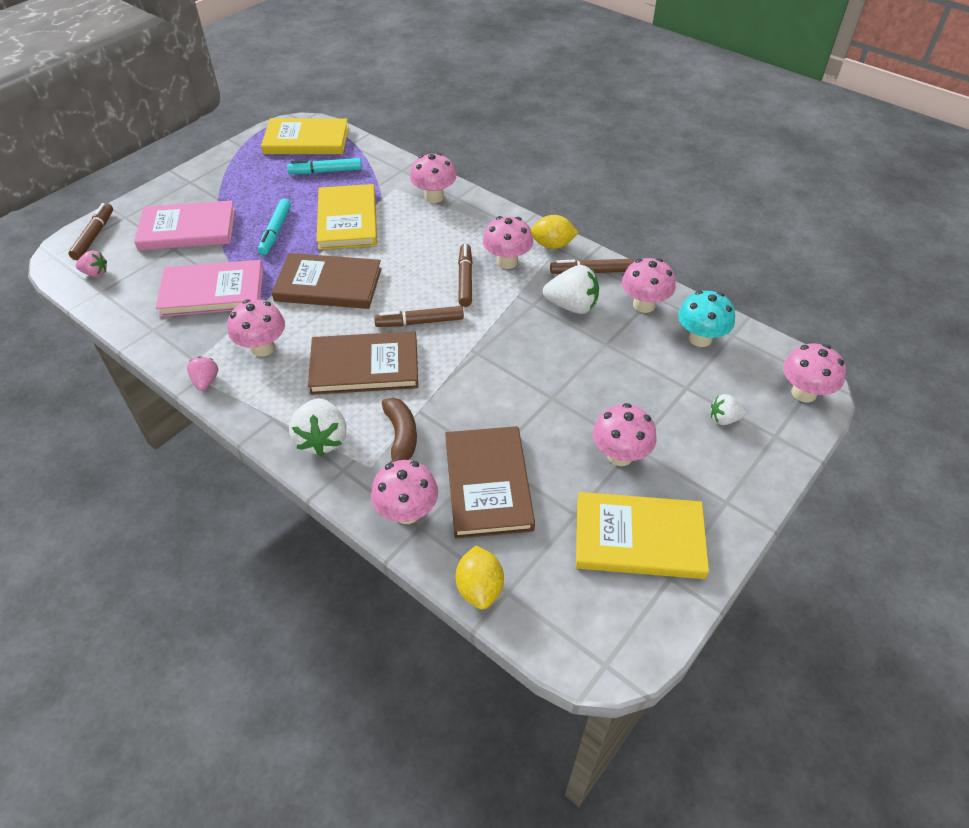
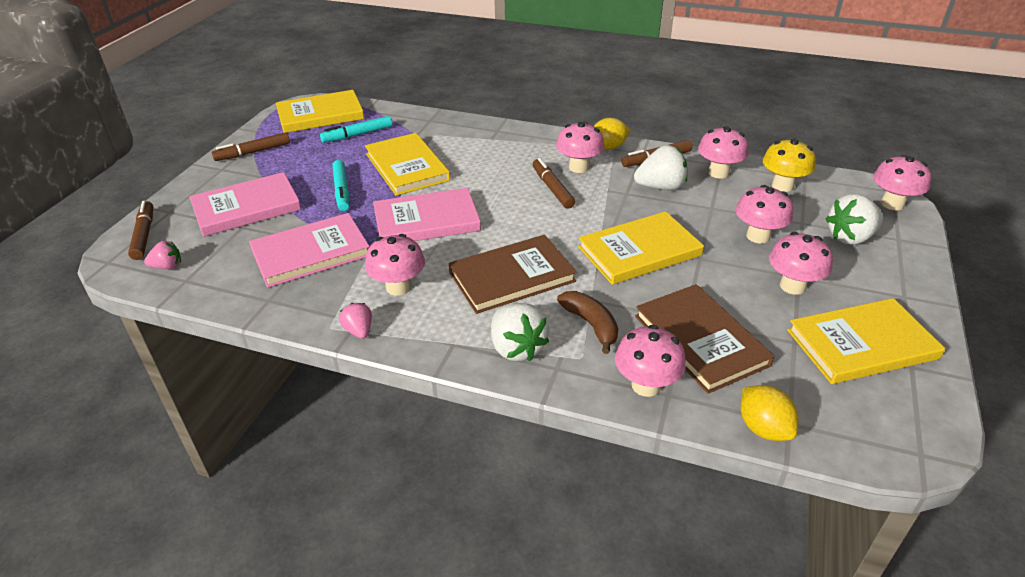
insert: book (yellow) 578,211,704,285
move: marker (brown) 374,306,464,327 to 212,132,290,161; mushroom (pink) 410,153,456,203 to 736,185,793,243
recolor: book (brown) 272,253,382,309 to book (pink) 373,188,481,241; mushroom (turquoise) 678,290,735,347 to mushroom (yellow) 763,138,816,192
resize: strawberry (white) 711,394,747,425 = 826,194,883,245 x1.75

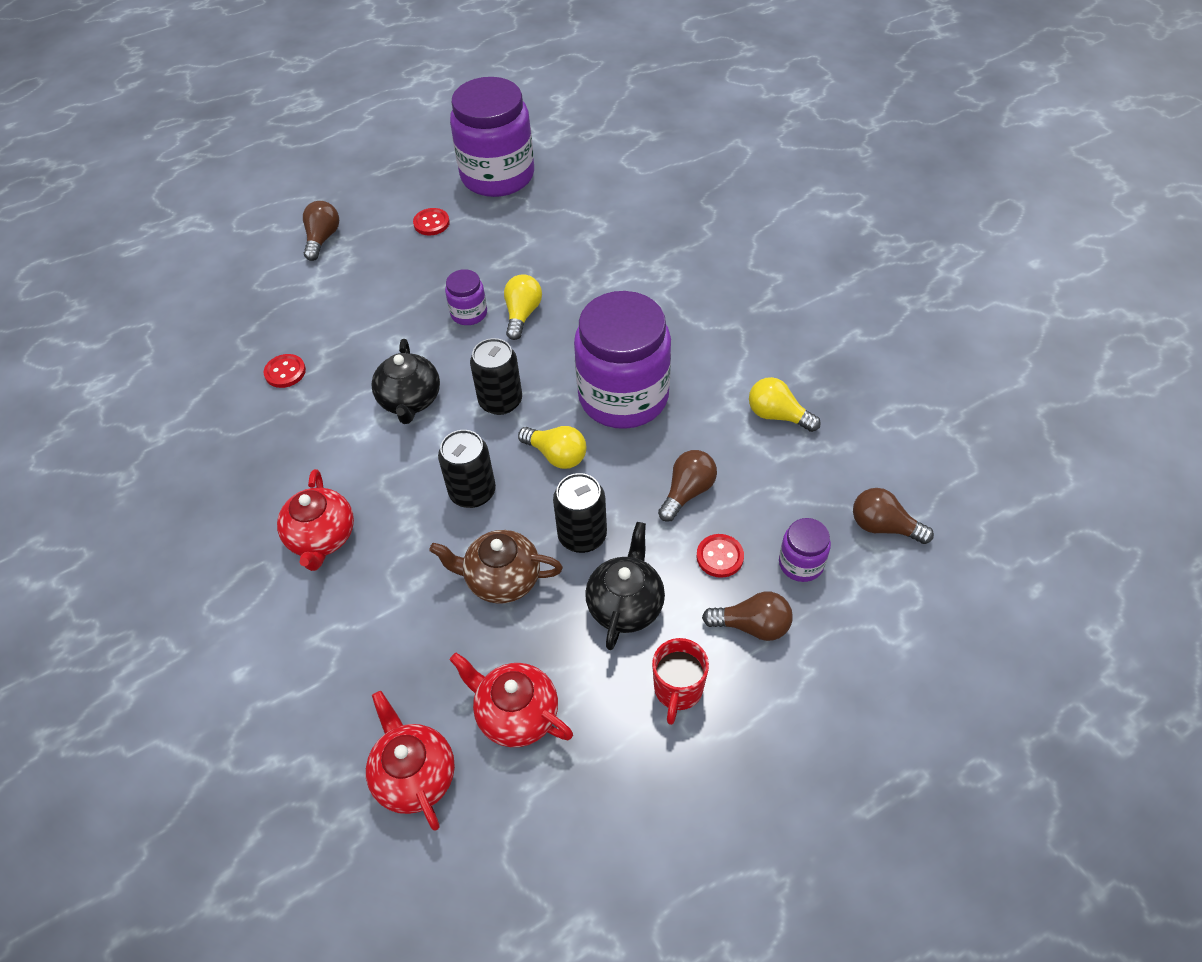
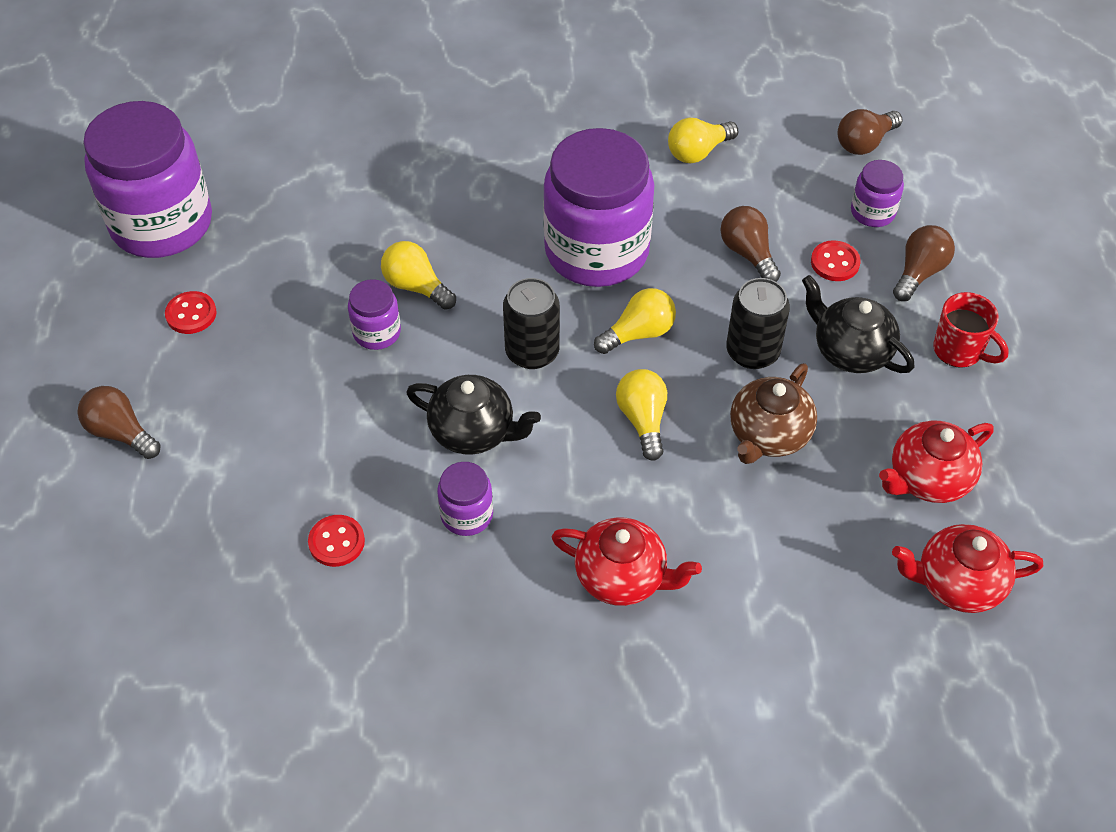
insert: jar (purple) 437,462,493,536
replace: can (black) 438,430,496,508 to light bulb (yellow) 616,369,667,461

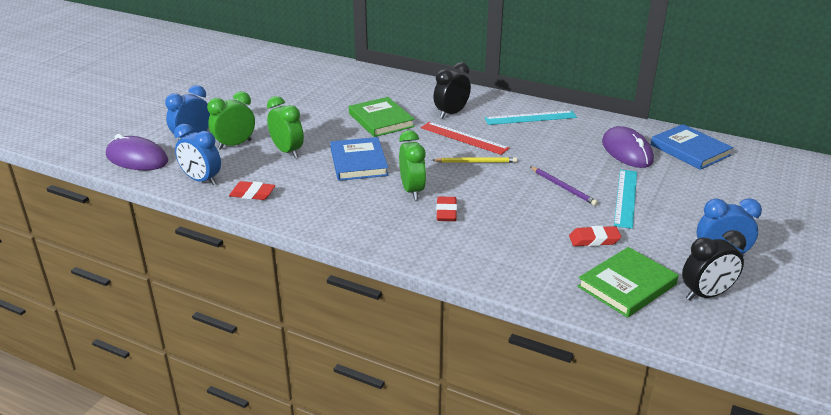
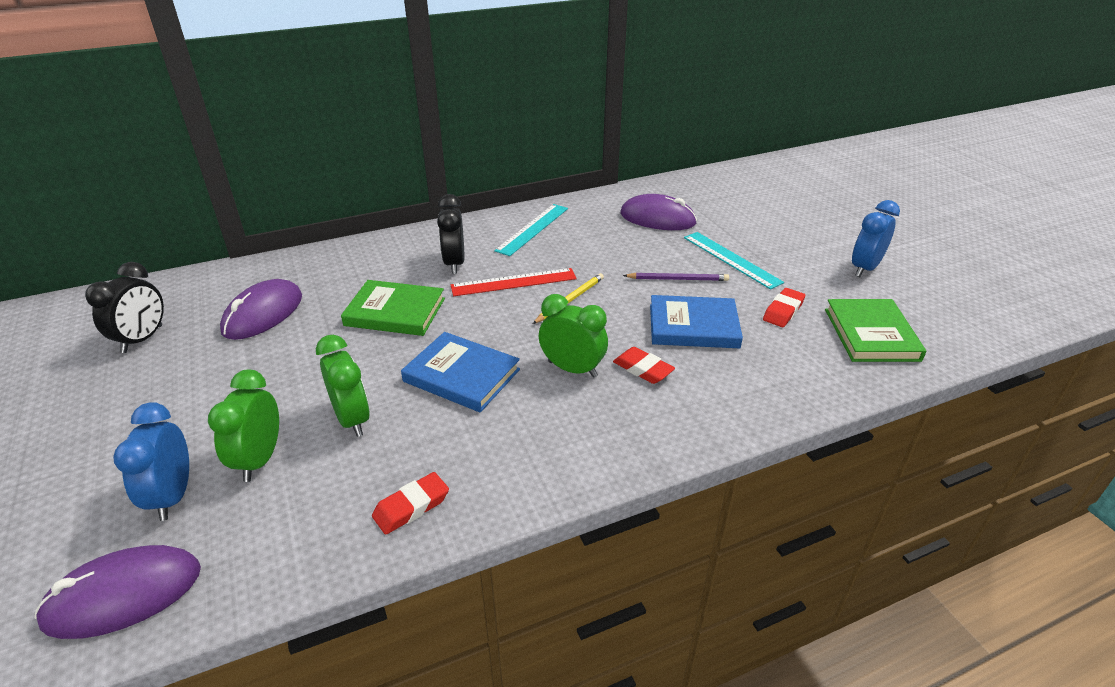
delete: clock (blue) 174,124,221,186
insert: mouse (purple) 220,279,302,340
move: book (blue) 651,124,733,170 to 650,295,743,348; clock (black) 682,230,746,300 to 85,262,164,353
rotate: clock (green) 267,96,304,158 = 316,335,370,437 60 degrees clockwise

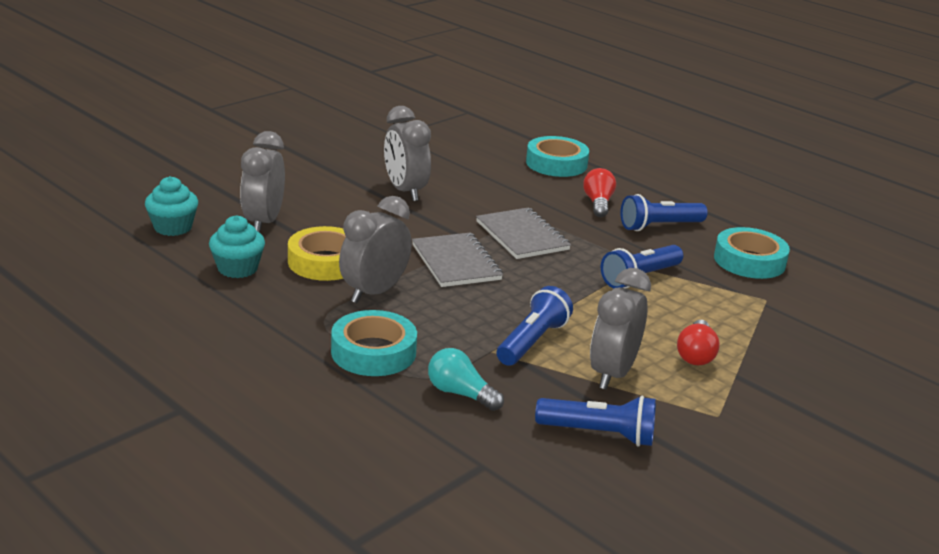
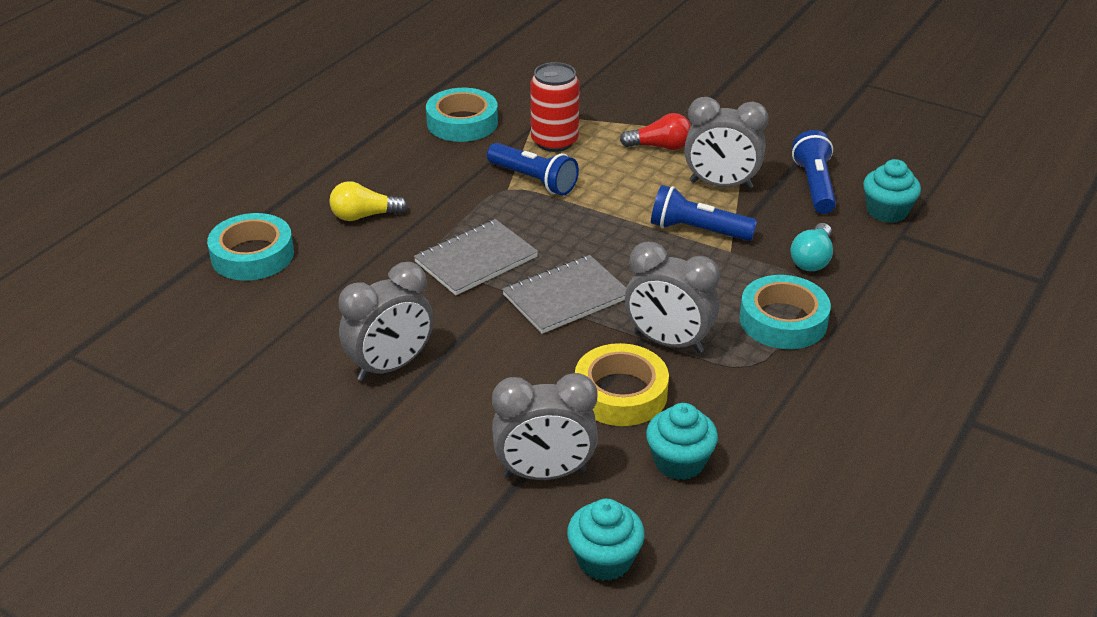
delete: flashlight (blue) 620,194,708,231
insert: can (red) 530,62,580,152; cupcake (turquoise) 863,159,921,223
recolor: light bulb (red) 583,168,616,217 to light bulb (yellow) 330,181,408,221

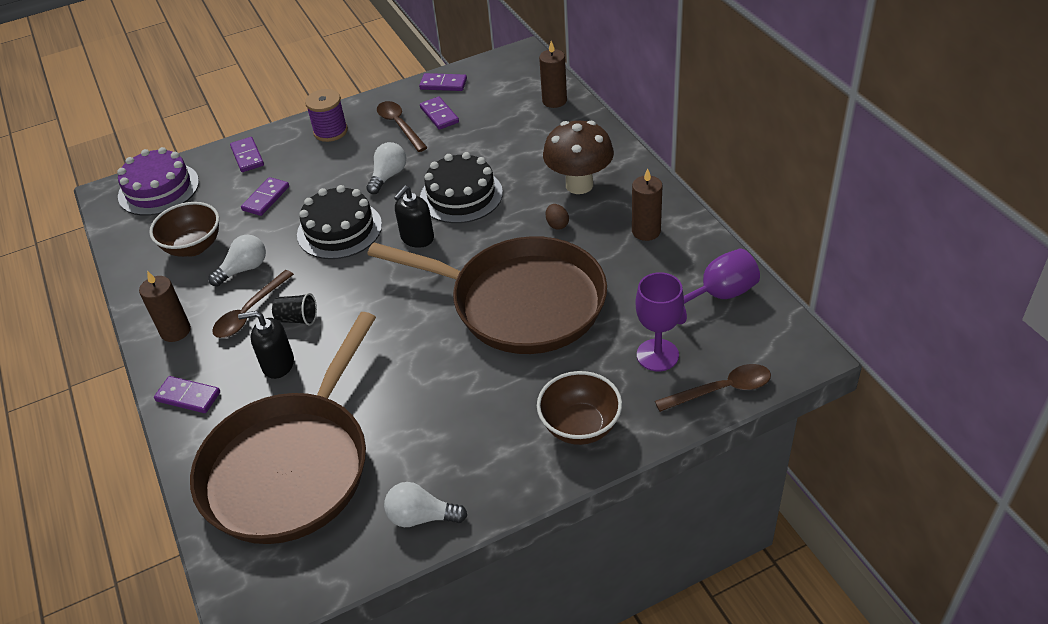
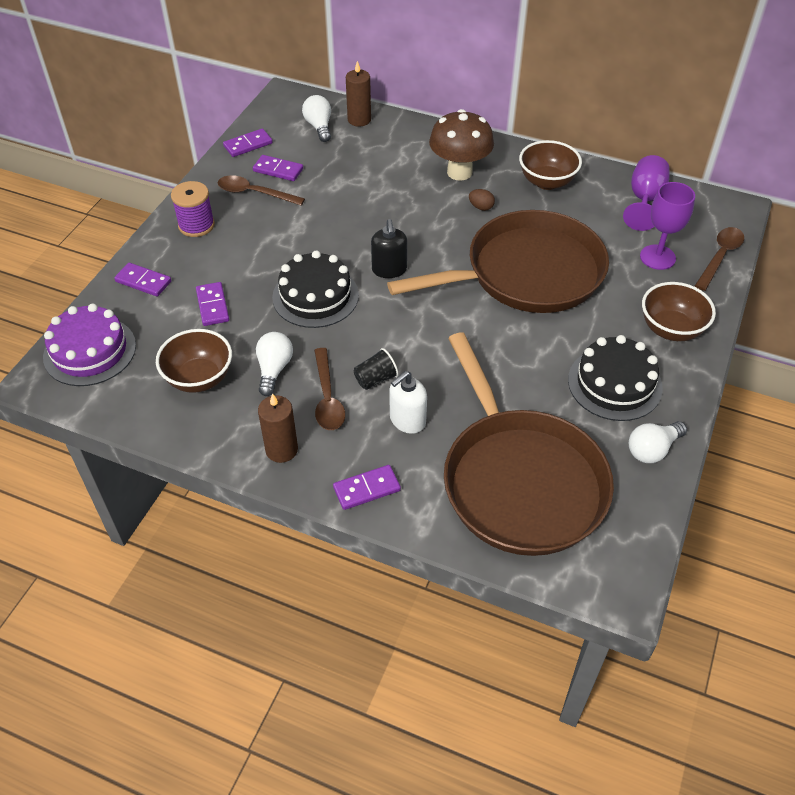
move: light bulb (white) 366,142,406,194 to 302,95,331,142; cake (black) 420,152,503,223 to 568,335,663,421
replace: candle (brown) 632,168,663,241 to bowl (brown) 519,140,582,190
recolor: soap dispenser (black) 238,311,294,379 to soap dispenser (white) 389,371,427,434

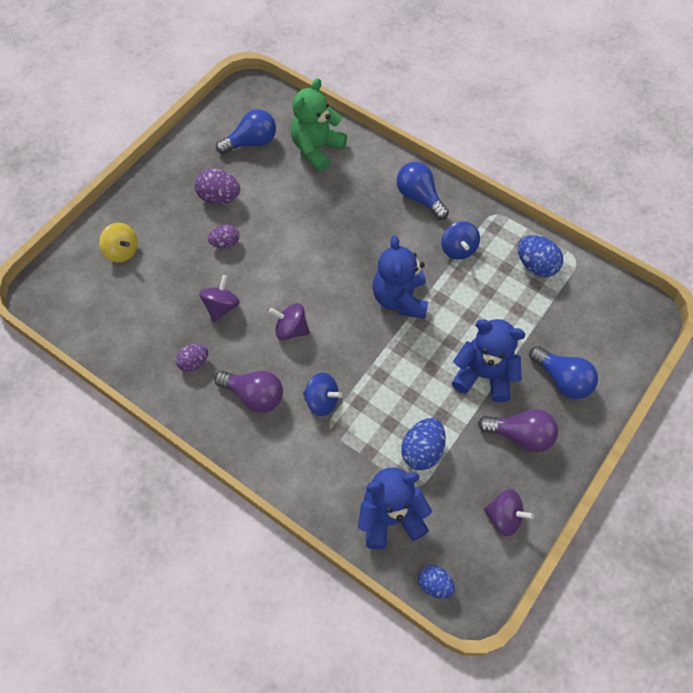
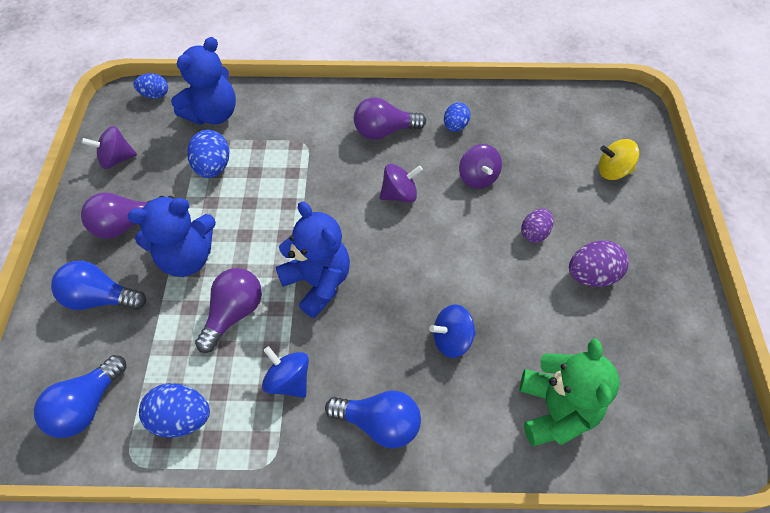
insert: light bulb (purple) 195,268,262,353
move: light bulb (blue) 216,109,276,154 to 34,355,126,438; spinning top (blue) 303,372,342,416 to 429,304,476,358
recolor: egg (purple) 175,344,208,372 to egg (blue) 444,102,471,132

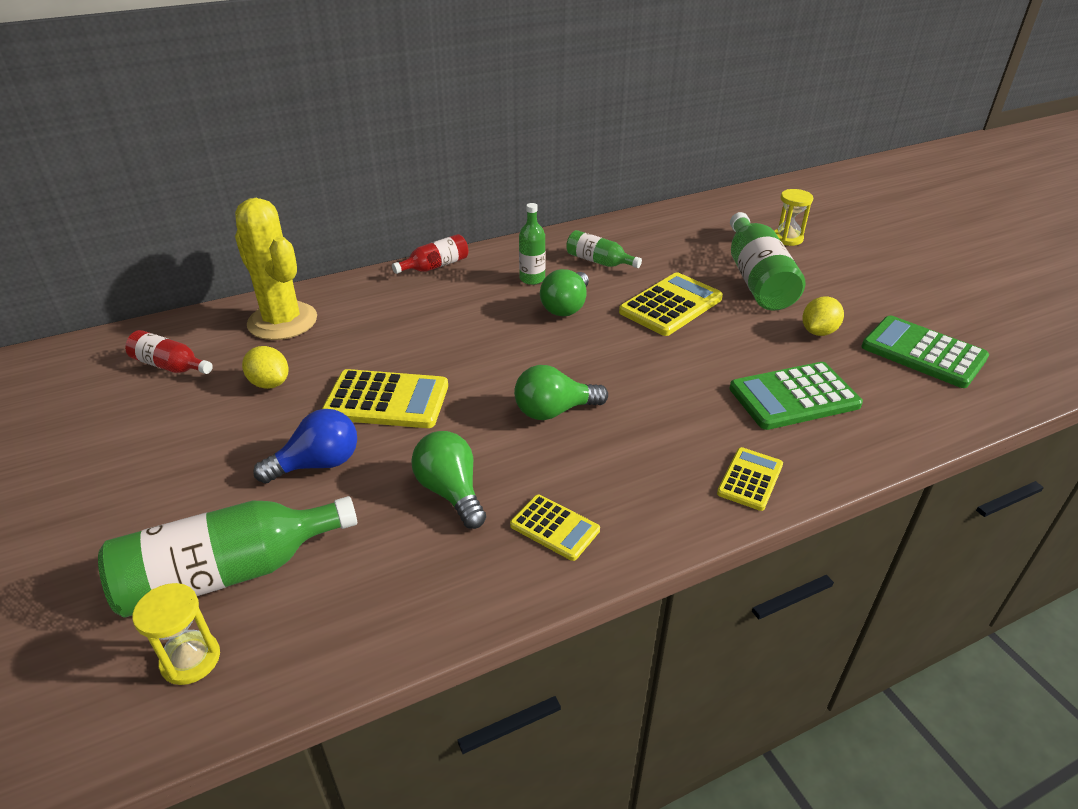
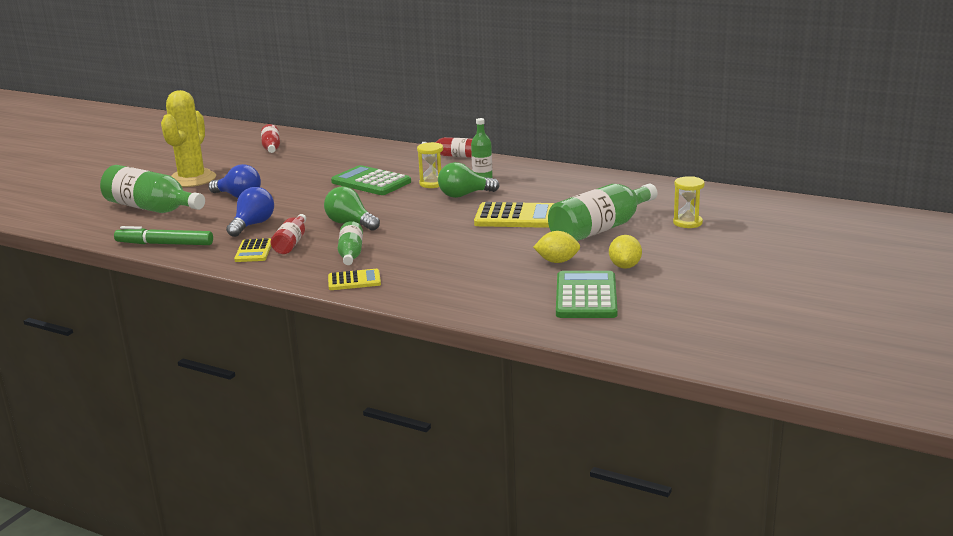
delete: calculator (yellow) 322,369,448,428
insert: marker (green) 114,226,213,245; bottle (red) 271,214,306,254
move: hourglass (yellow) 132,583,220,685 to 417,142,443,188; cactus (yellow) 235,198,317,340 to 161,90,216,187; lemon (yellow) 242,346,289,389 to 609,235,642,269; bottle (green) 566,230,642,268 to 338,221,363,265; calculator (green) 729,362,863,430 to 331,165,411,195
recolor: light bulb (green) 411,431,486,529 to light bulb (blue) 226,187,274,237

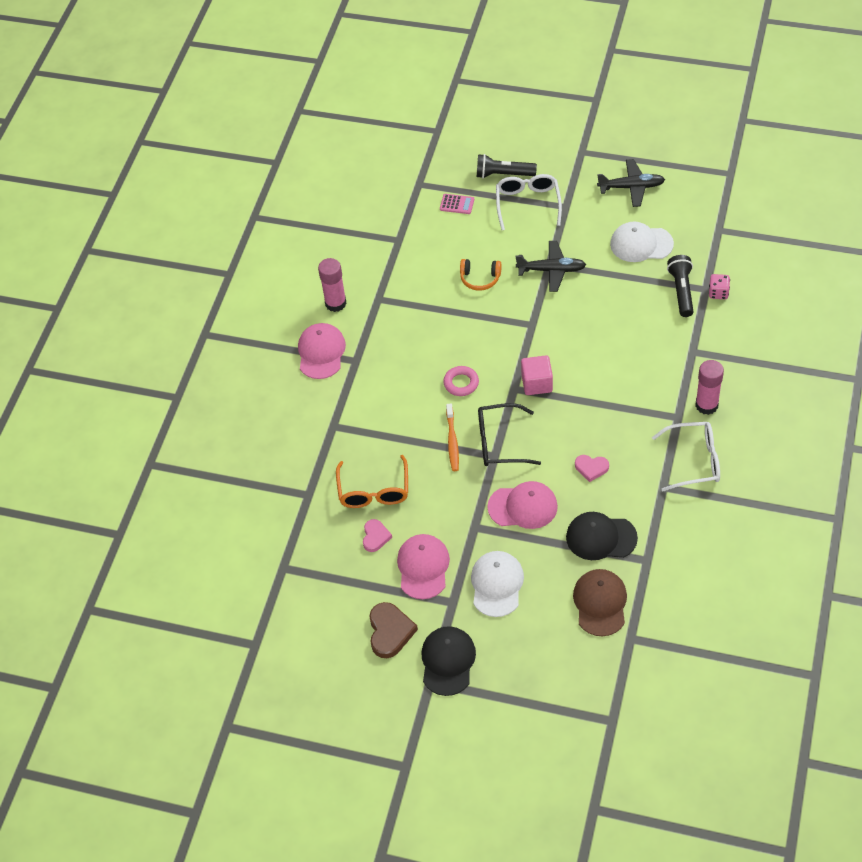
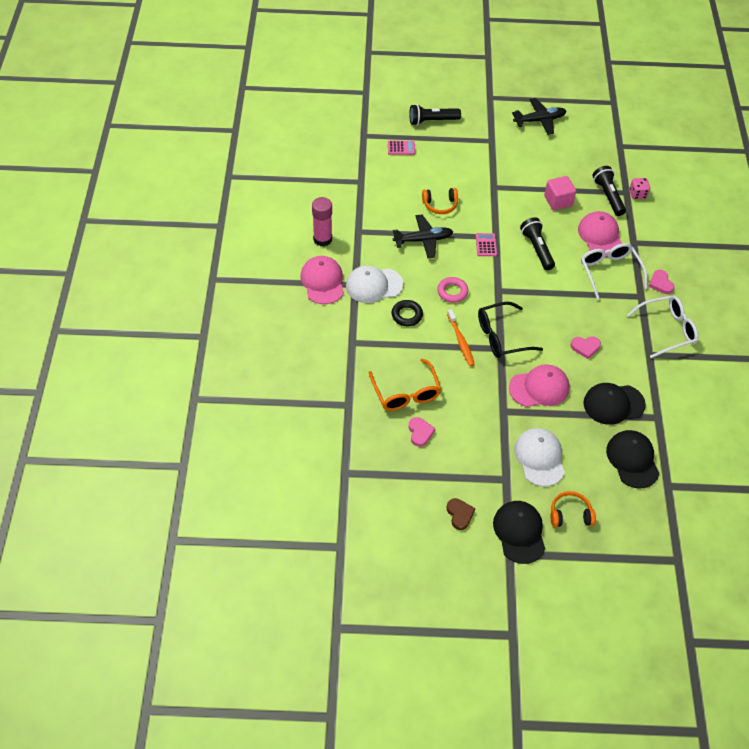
insert: ring (black) 392,300,423,326; calculator (pink) 476,233,497,256; flashlight (black) 520,217,555,270; headphones (orange) 551,491,596,527
move: cap (pink) 397,534,450,599 to 578,211,622,257; glasses (white) 496,174,562,230 to 581,243,647,300; plane (black) 515,241,586,292 to 393,214,453,258; cube (pink) 521,355,553,395 to 544,176,576,210; cap (white) 610,222,674,262 to 346,265,403,303
replace: glue stick (pink) 695,360,724,415 to heart (pink) 649,270,674,294
recolor: cap (brown) 573,569,627,636 to cap (black) 606,430,660,489
resize: heart (brown) 369,602,418,658 = 446,498,475,530 x0.63

